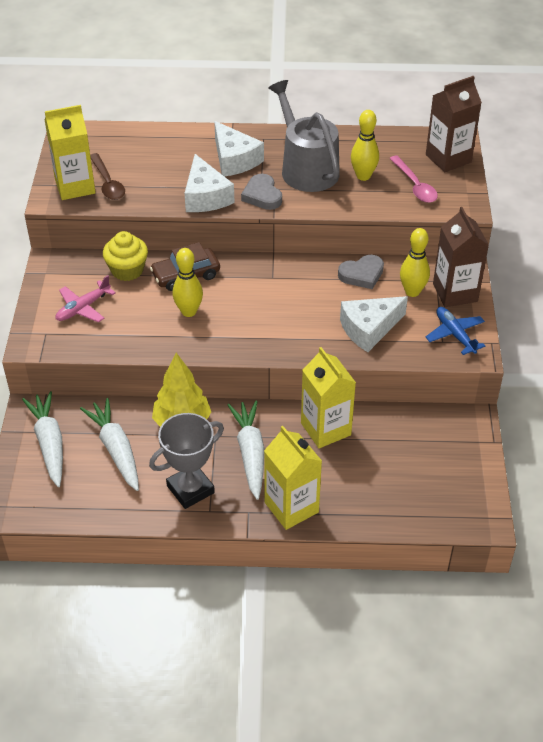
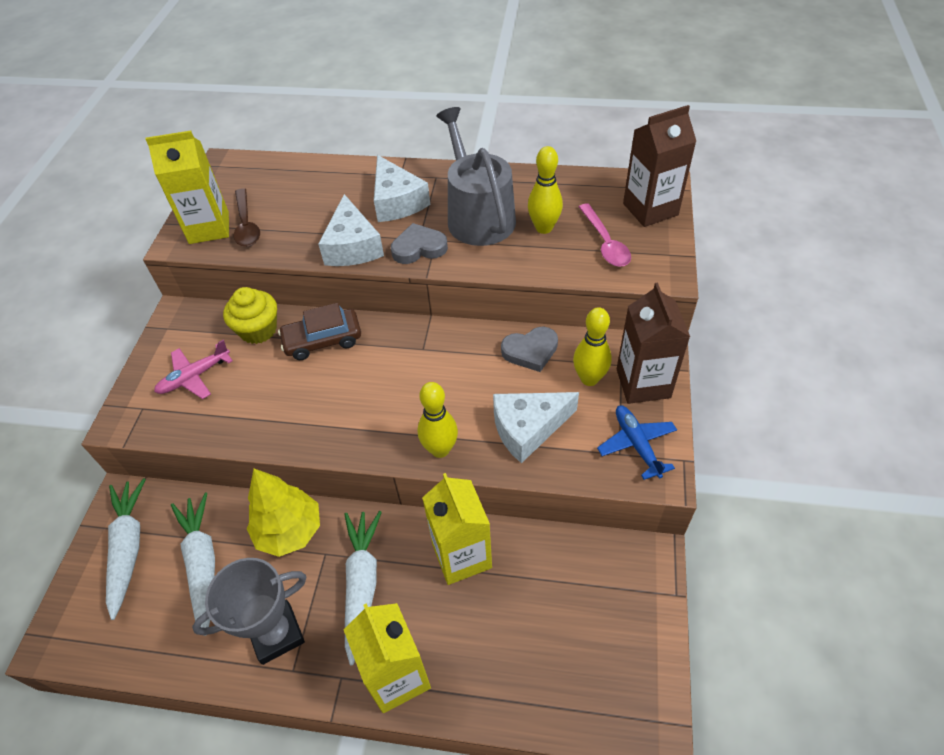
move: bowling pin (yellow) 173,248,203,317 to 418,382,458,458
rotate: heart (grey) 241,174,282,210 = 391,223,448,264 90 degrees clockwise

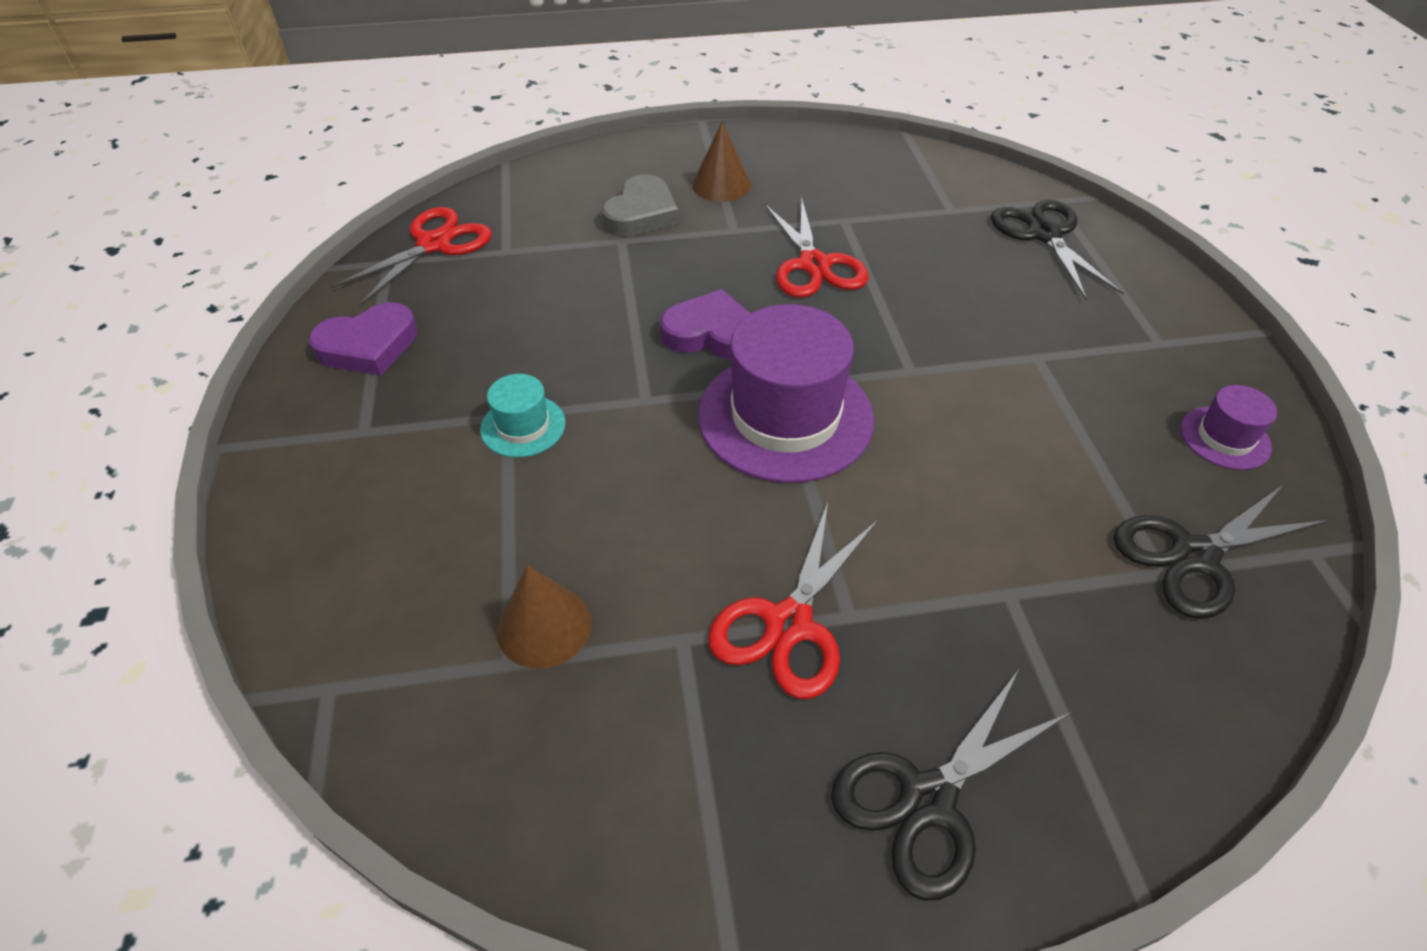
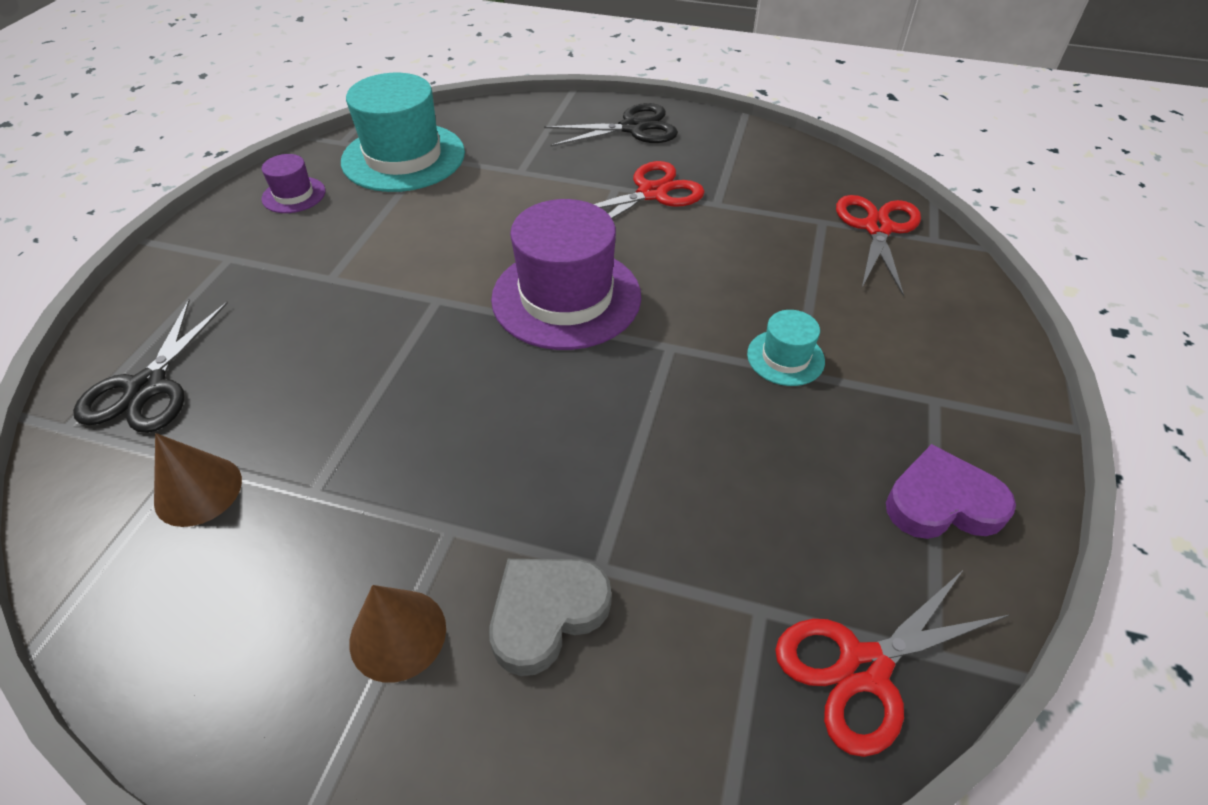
delete: heart (purple) 660,289,751,360
move: cone (brown) 497,565,591,669 to 154,433,242,527; scissors (red) 765,198,869,298 to 836,195,921,297
replace: scissors (black) 1113,485,1329,619 to hat (turquoise) 341,73,465,192

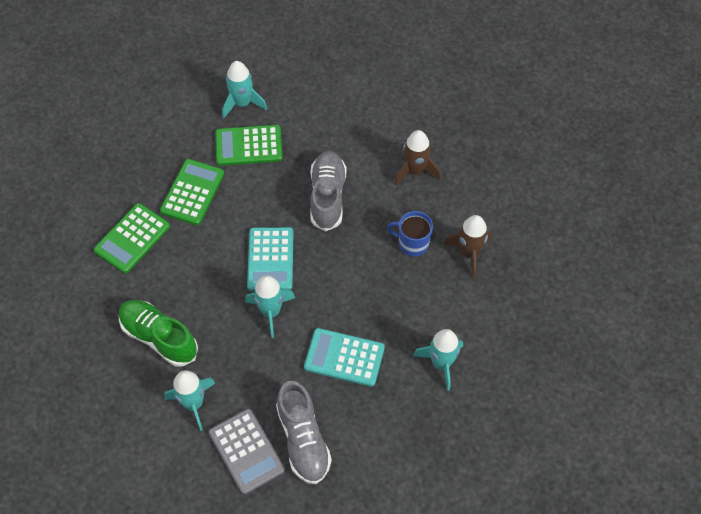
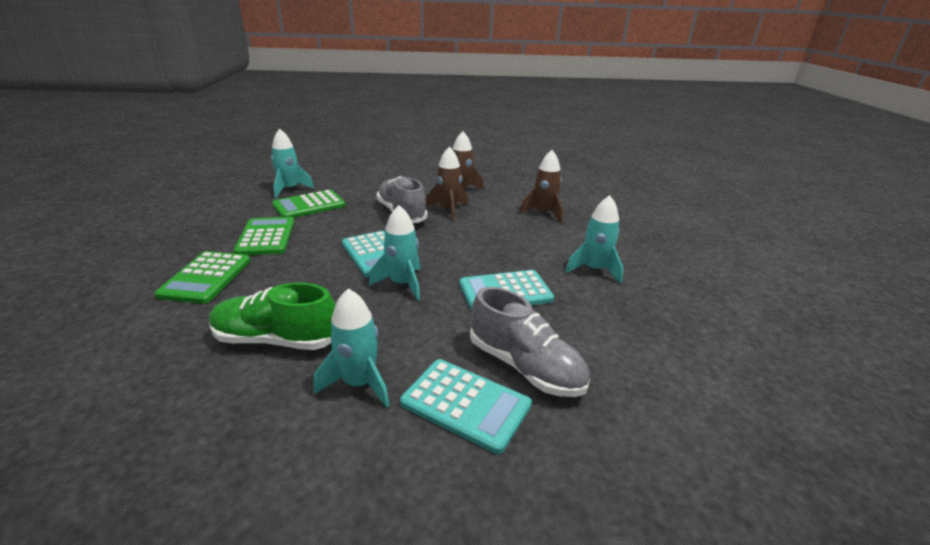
delete: mug (blue) 387,211,433,257
insert: rocket (brown) 426,146,468,222
recolor: calculator (grey) 209,409,285,494 to calculator (turquoise) 400,359,532,454

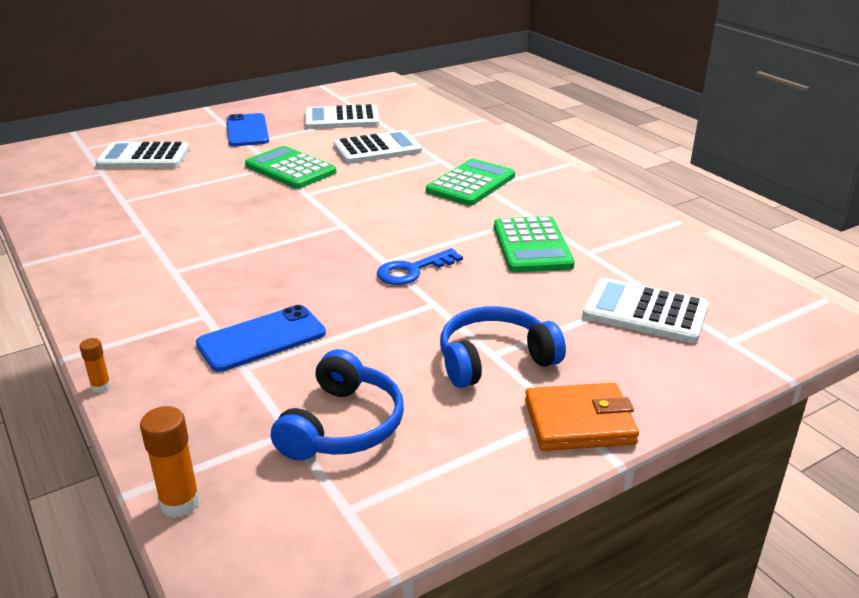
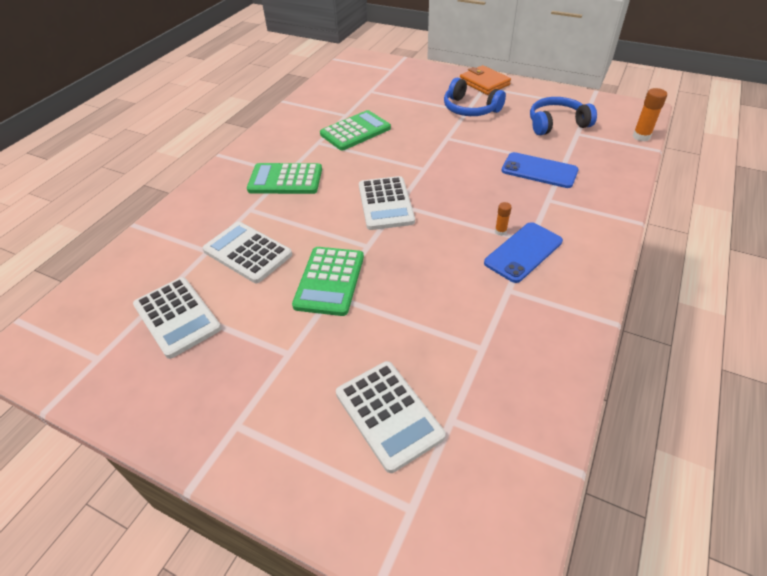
delete: key (blue) 377,248,463,285
move: glue stick (orange) 79,338,111,393 to 495,202,512,236; phone (blue) 226,113,269,146 to 484,222,563,283; calculator (white) 583,278,708,343 to 359,176,415,230

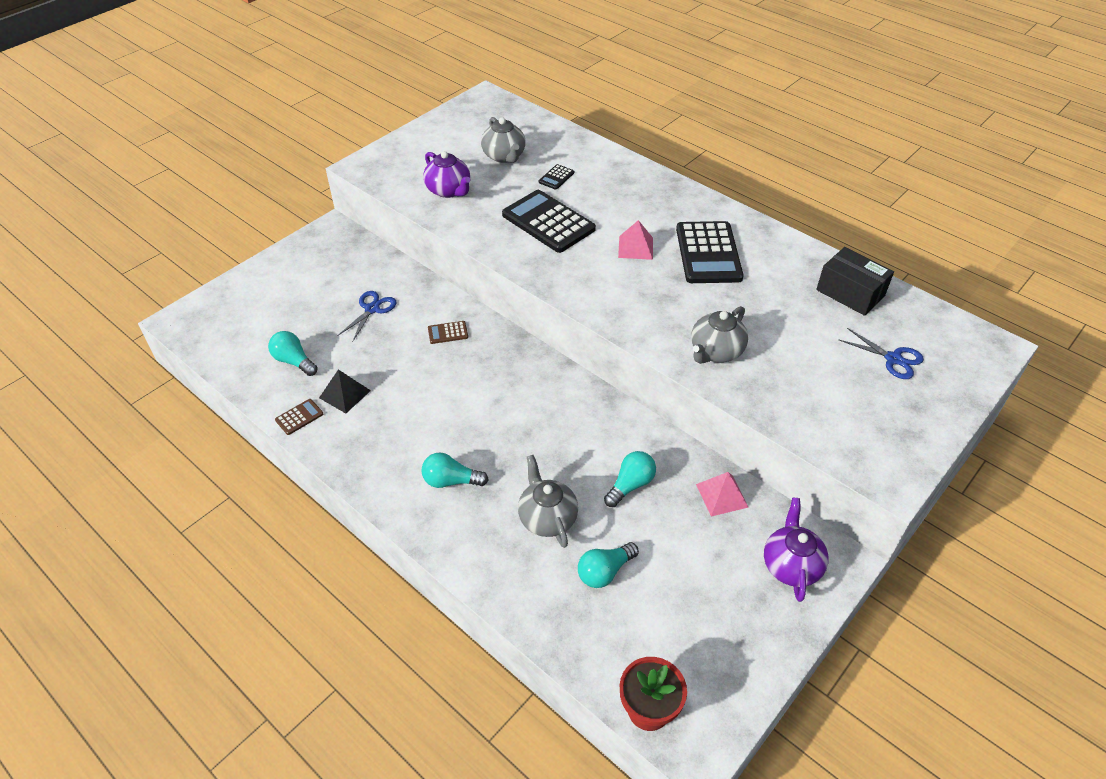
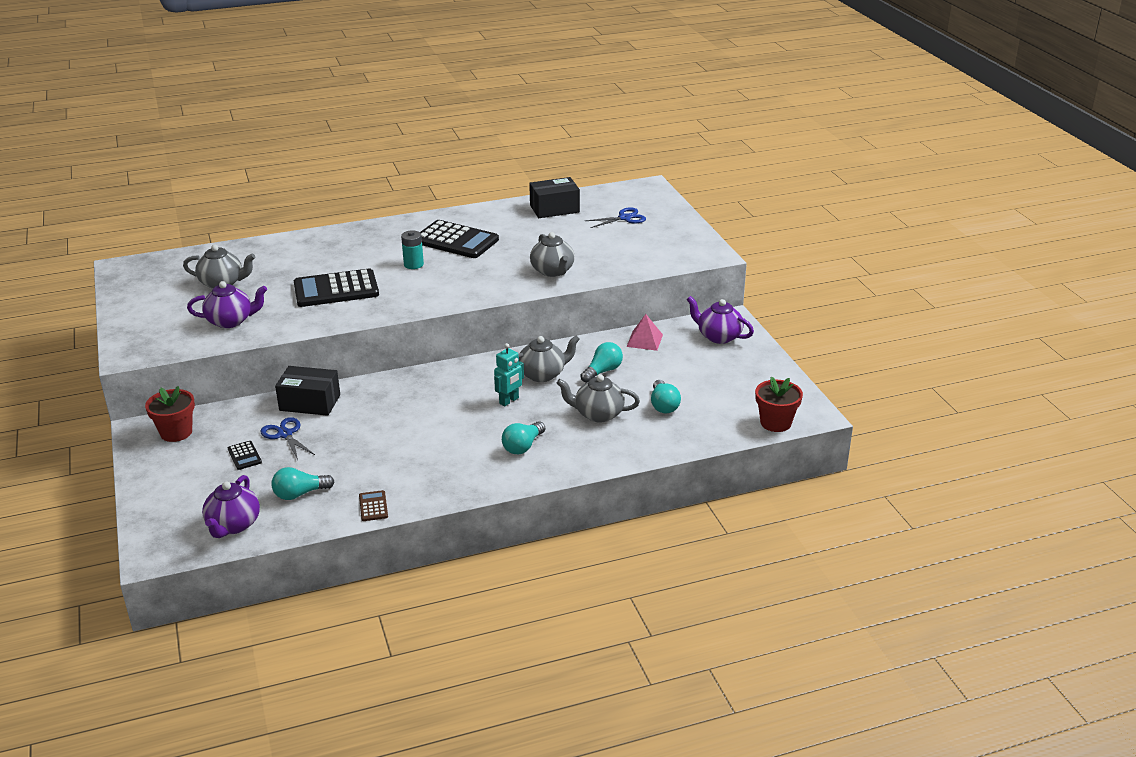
delete: pyramid (black) 319,370,371,413; calculator (brown) 428,321,468,344
insert: flower pot (red) 145,386,195,442; teapot (purple) 202,475,260,538; box (black) 275,366,340,416; robot (turquoise) 494,343,524,406; teapot (grey) 519,335,580,382
move: calculator (black) 539,164,574,190 to 228,441,262,470
replace: pyramid (pink) 618,220,653,260 to battery (turquoise) 401,230,424,269
rotate: light bulb (turquoise) 604,451,656,507 = 581,342,623,383 60 degrees clockwise

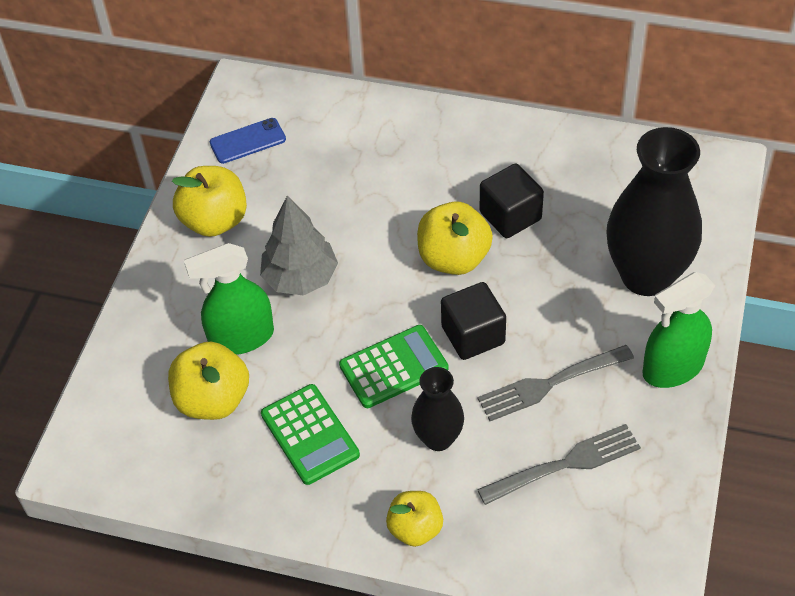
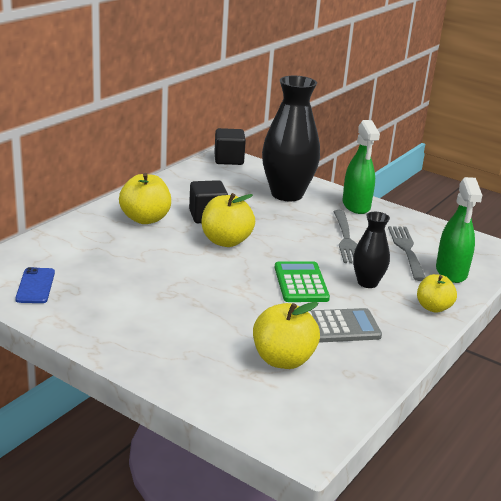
delete: tree (grey) 260,196,338,296
move: apple (yellow) 172,166,247,237 to 119,173,171,224; spray bottle (green) 184,243,274,355 to 436,177,483,283; cube (black) 441,282,506,360 to 214,128,246,165
recolor: calculator (green) 261,384,360,485 to calculator (grey) 308,308,382,343

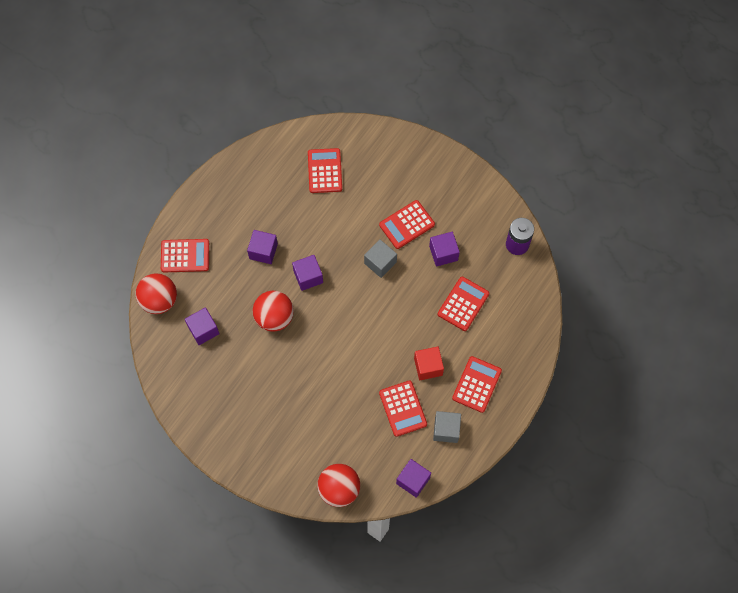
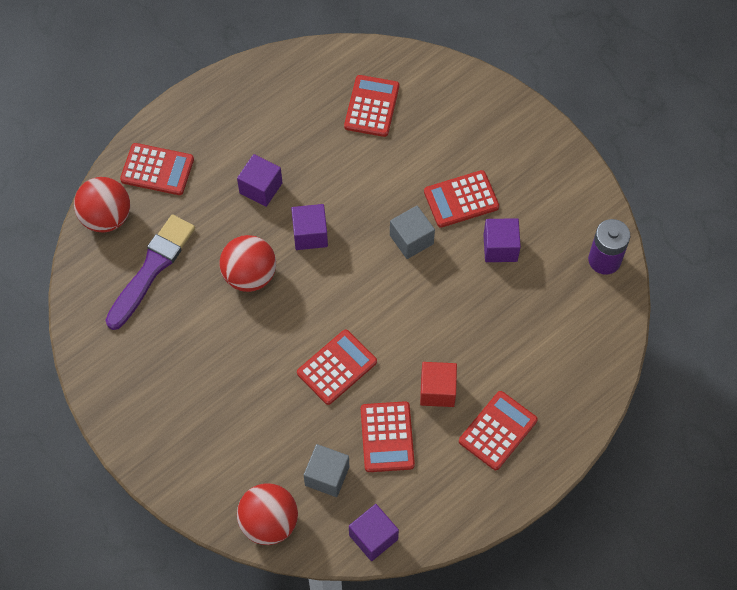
move: cube (grey) 433,411,461,443 to 304,444,349,497; calculator (red) 438,276,489,331 to 297,330,377,405
replace: cube (purple) 185,307,220,345 to brush (purple) 105,215,195,330

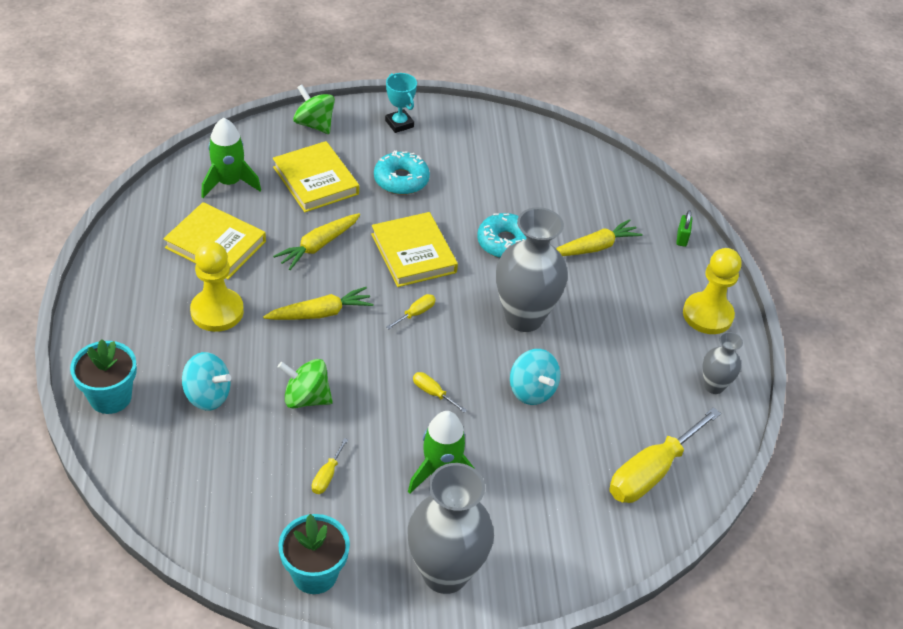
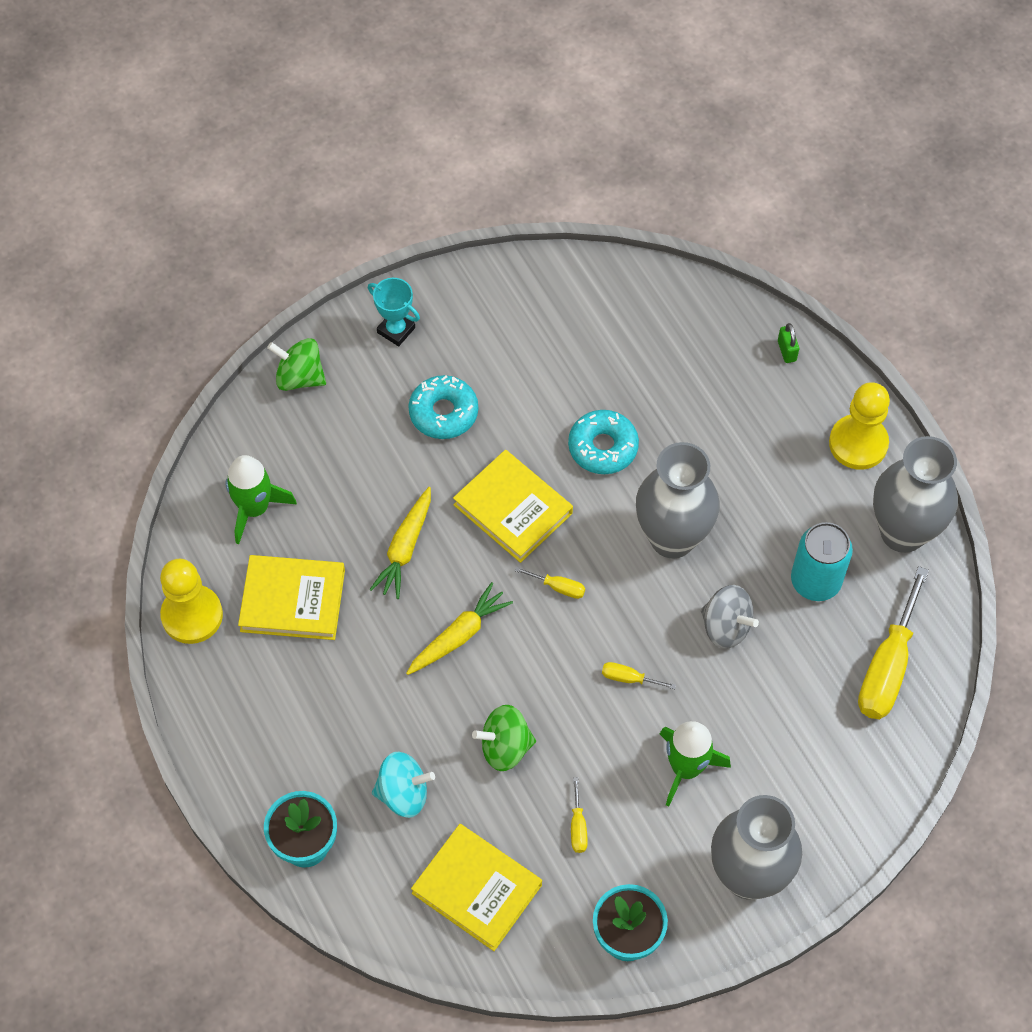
delete: carrot (yellow) 556,219,643,256
insert: can (turquoise) 791,522,853,601
move: pawn (yellow) 190,242,244,332 to 160,559,223,644; book (yellow) 273,141,359,212 to 411,824,542,951
recolor: spinning top (turquoise) 510,349,560,405 to spinning top (grey) 701,585,759,649
rotate: screwdriver (yellow) 386,294,436,330 = 515,567,585,599 90 degrees clockwise
resize: vase (grey) 703,332,743,394 = 873,436,958,553 x1.94

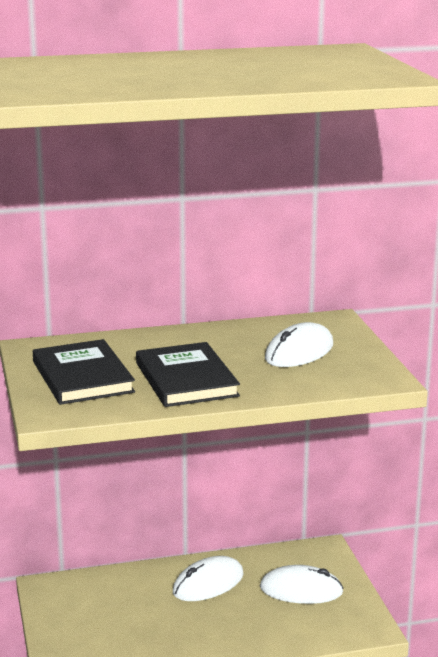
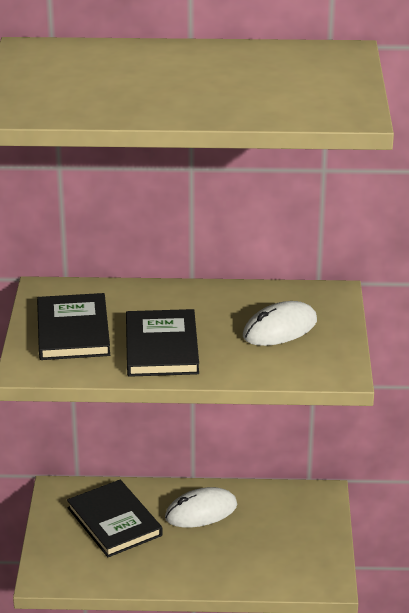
delete: mouse (white) 260,565,344,604
insert: book (black) 67,480,162,557

